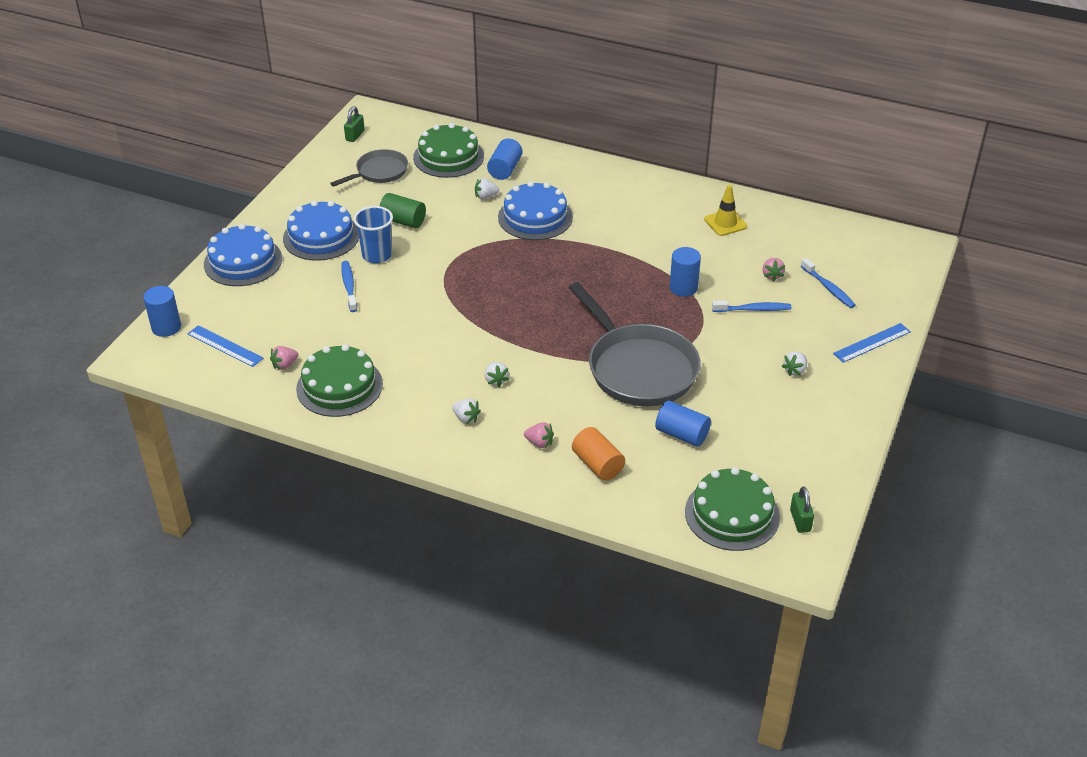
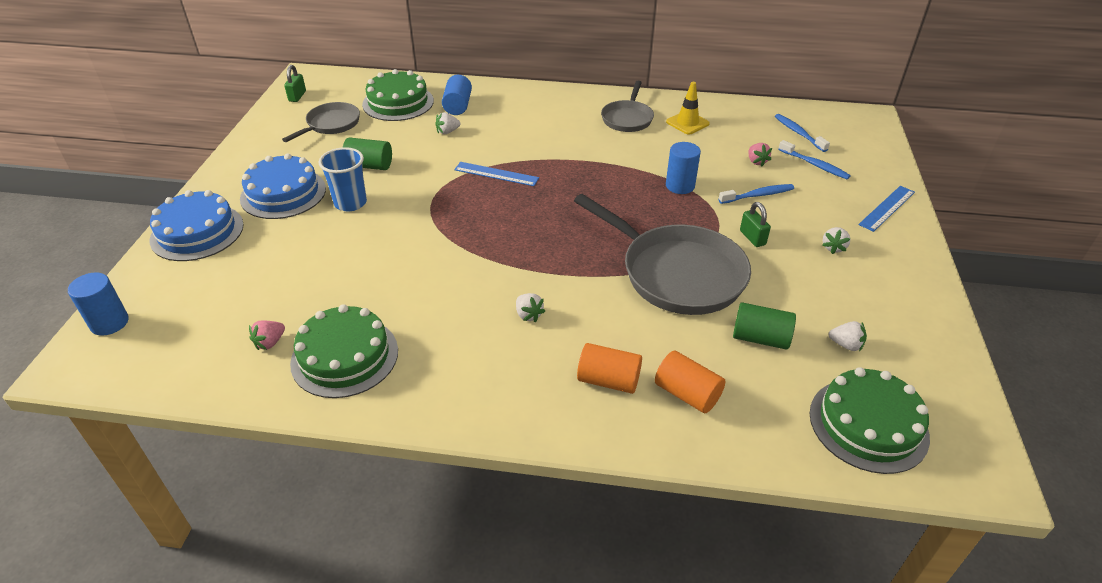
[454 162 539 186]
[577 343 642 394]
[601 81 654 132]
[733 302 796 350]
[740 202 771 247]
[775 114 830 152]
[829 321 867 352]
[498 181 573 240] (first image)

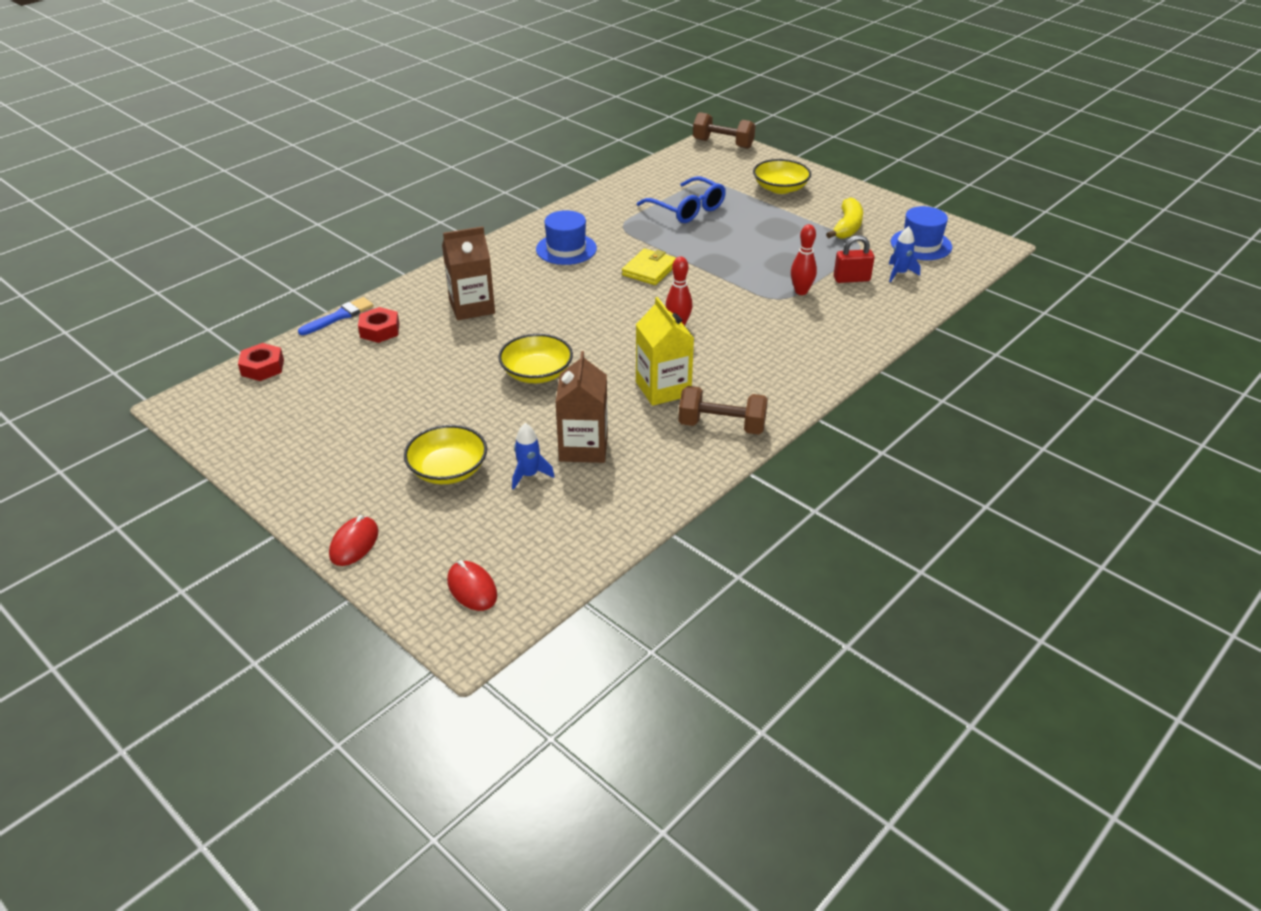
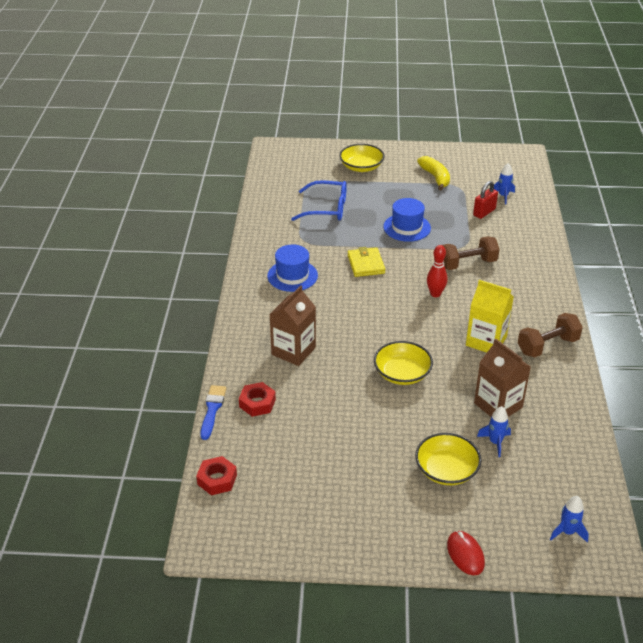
[383 198 431 242]
[442 236 500 270]
[550 496 589 542]
[791 224 817 295] (first image)

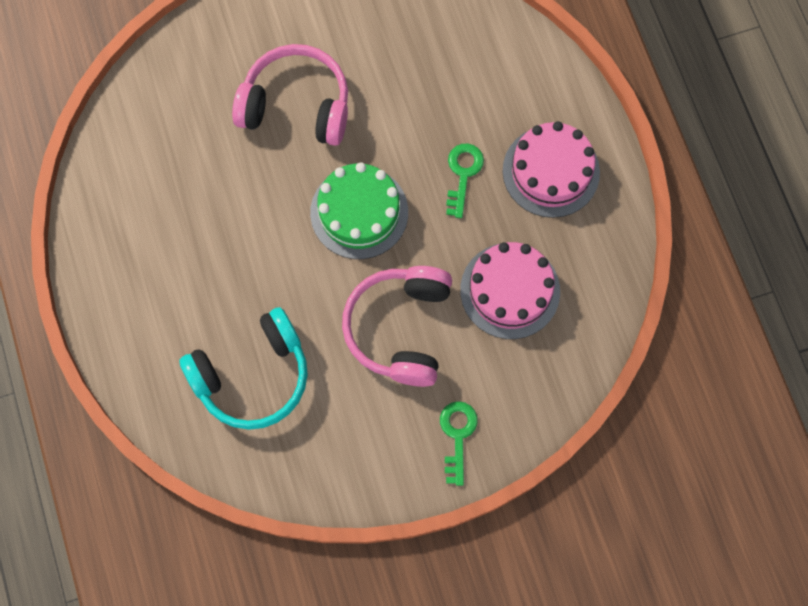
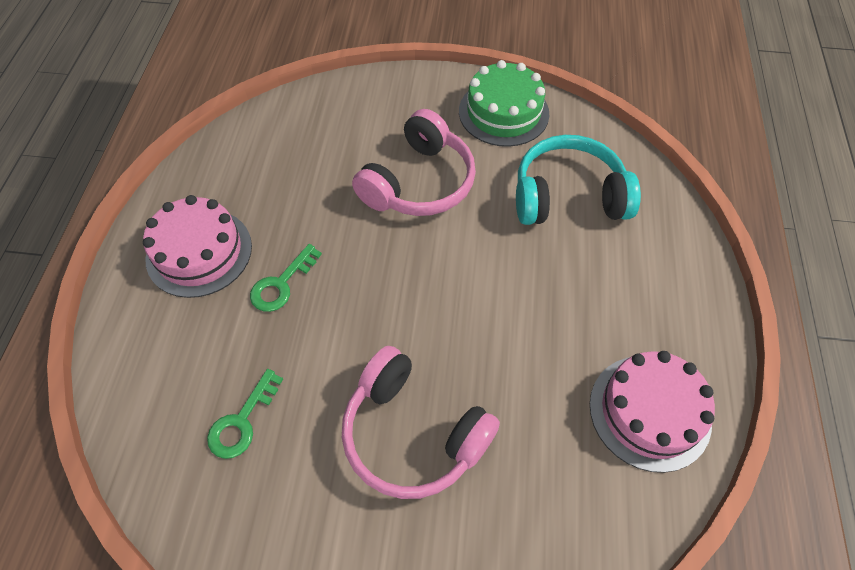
[207 369 283 459]
[459 60 549 147]
[590 351 715 473]

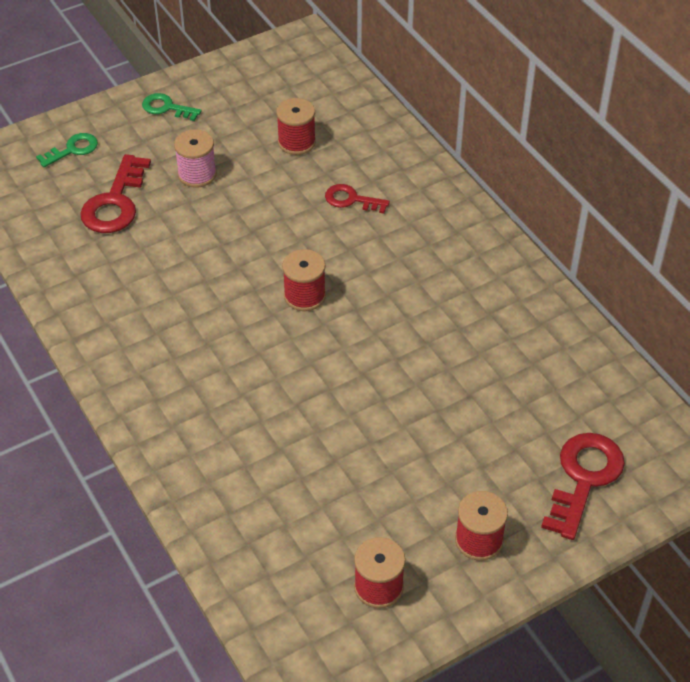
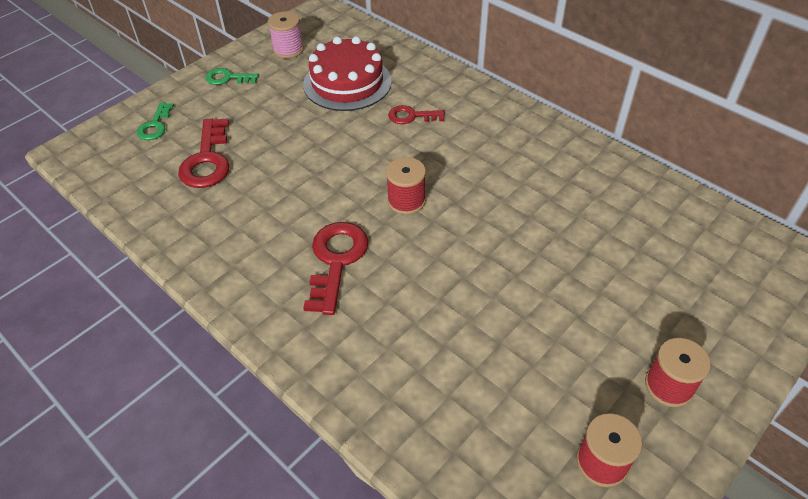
[137 103 174 140]
[268 11 304 59]
[303 36 392 111]
[303 222 368 315]

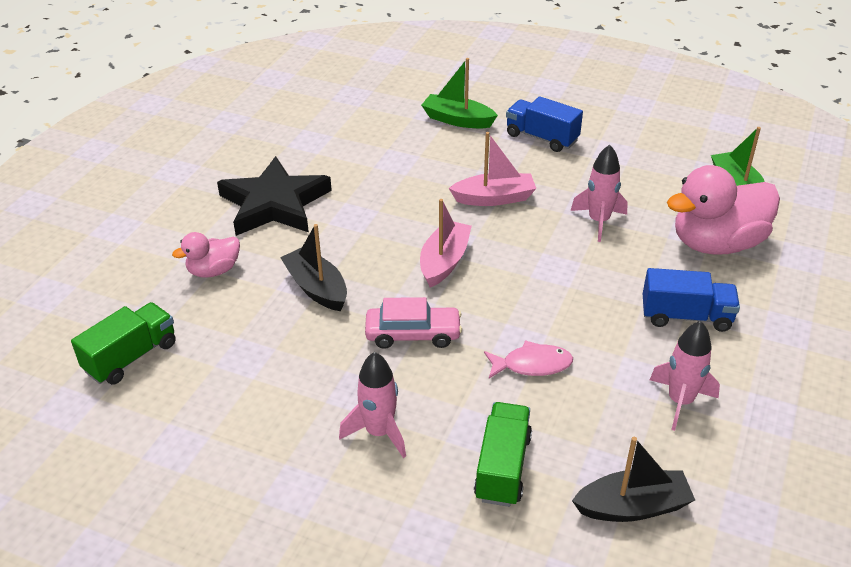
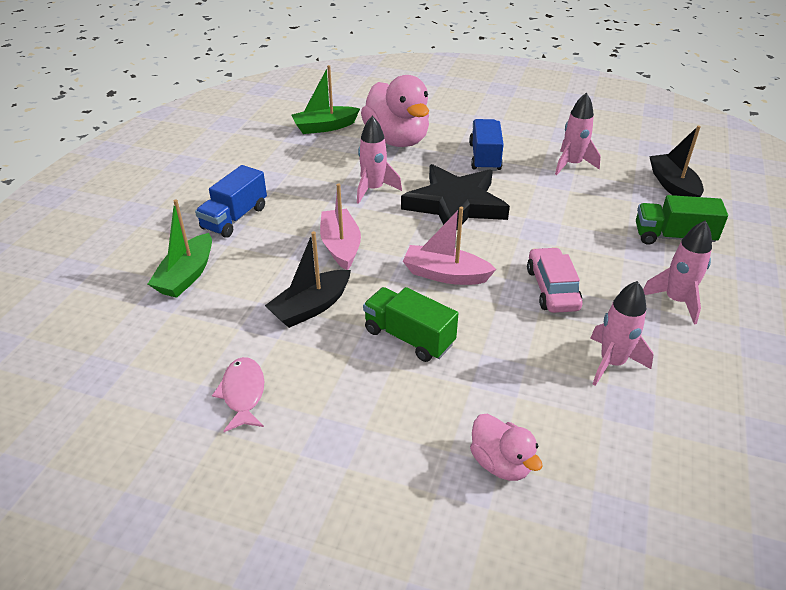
[212 357 264 432]
[265 231 351 328]
[363 287 458 362]
[401 164 510 231]
[591 281 653 386]

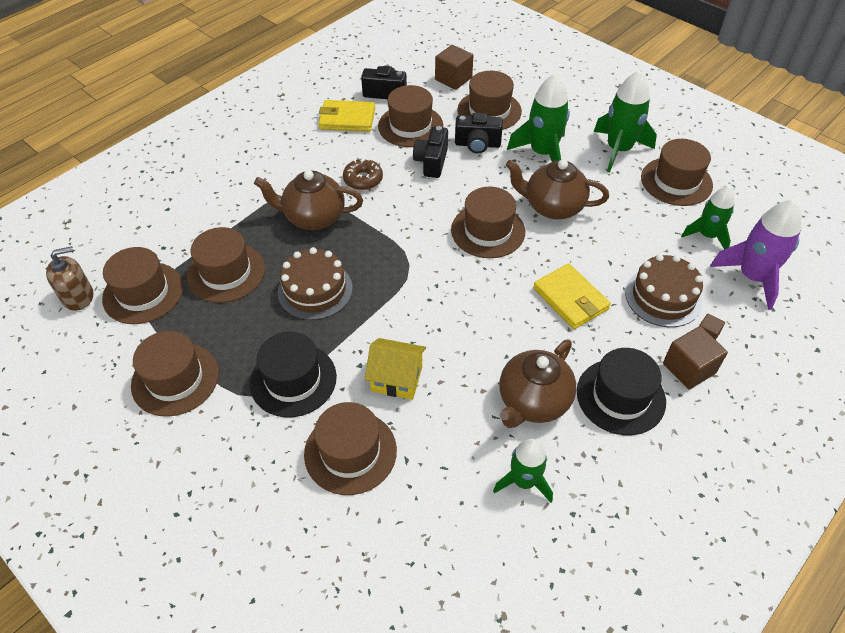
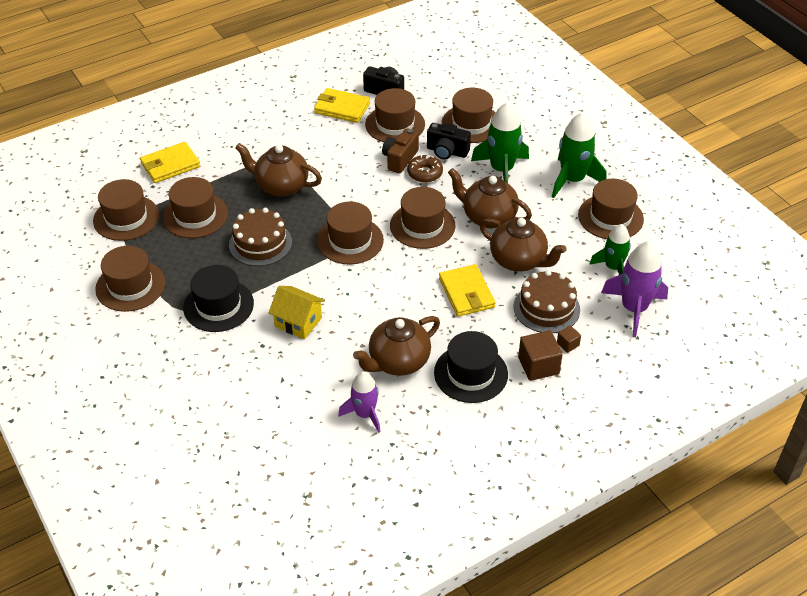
[140 142 200 183]
[317 201 384 265]
[338 371 381 433]
[382 128 419 174]
[407 155 443 183]
[480 218 567 272]
[46 246 93 311] (first image)
[435 45 473 90] (first image)

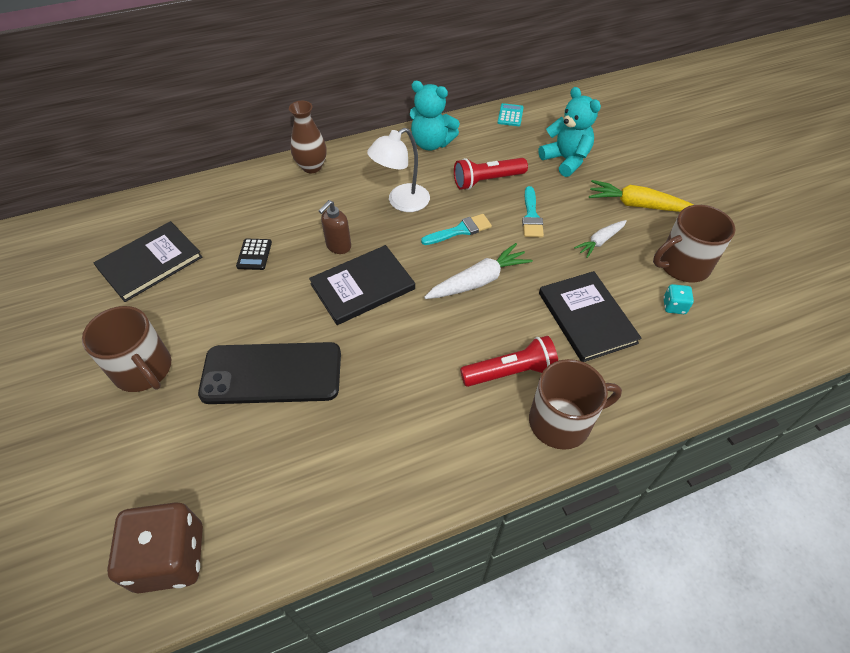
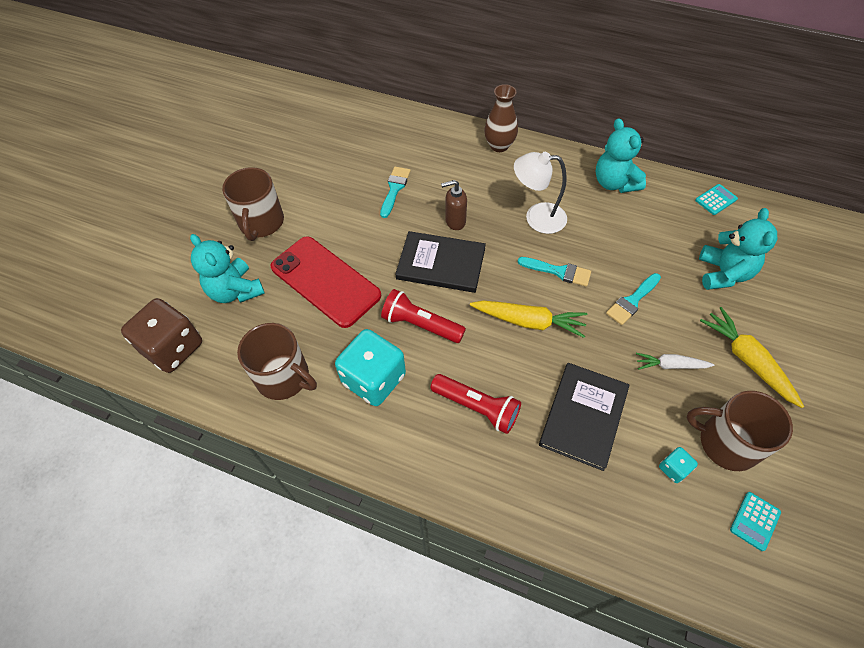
[190 234 265 303]
[237 323 317 400]
[271 236 381 328]
[335 329 406 406]
[380 167 411 218]
[381 289 466 343]
[470 301 587 338]
[730 492 781 551]
[94 221 202 302] (first image)

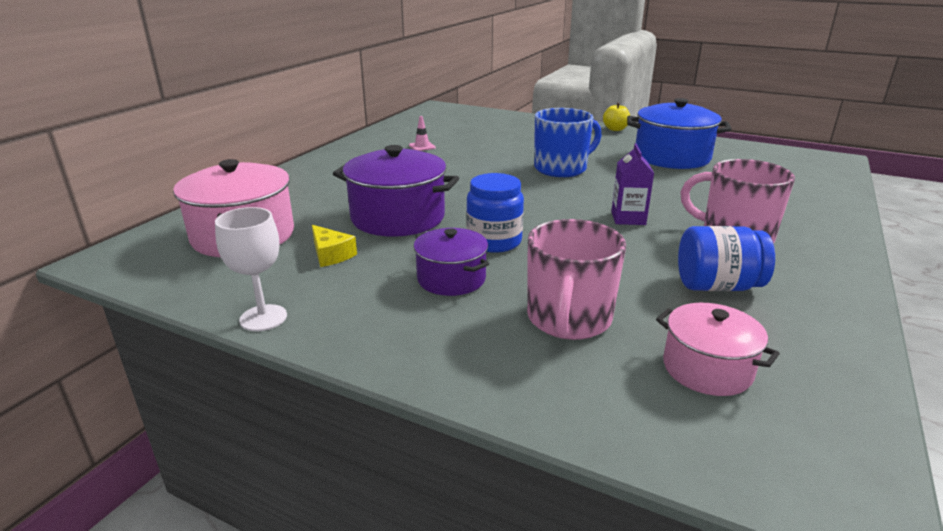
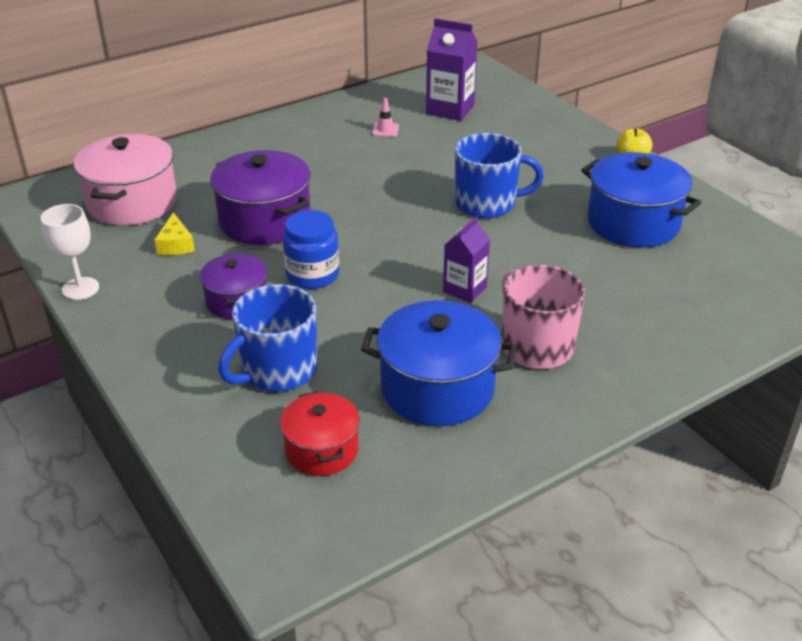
[218 284 317 392]
[280 391 360 476]
[361 300 516 426]
[426 18 478 121]

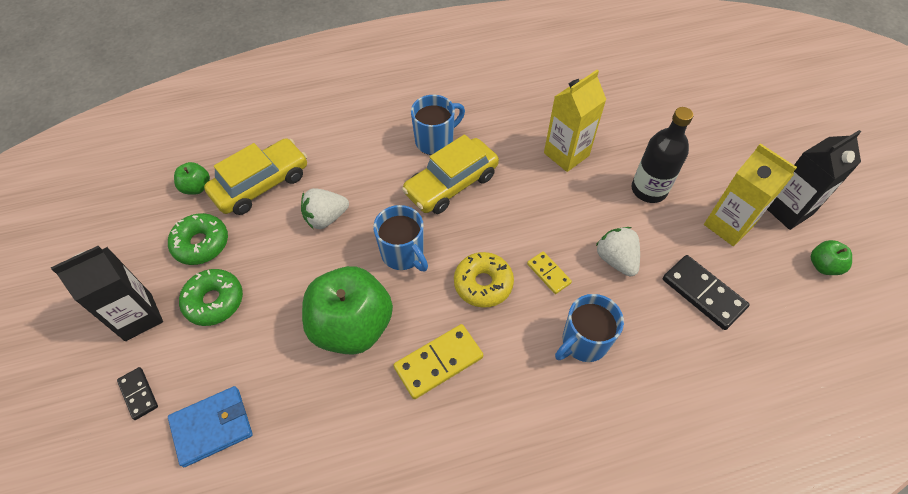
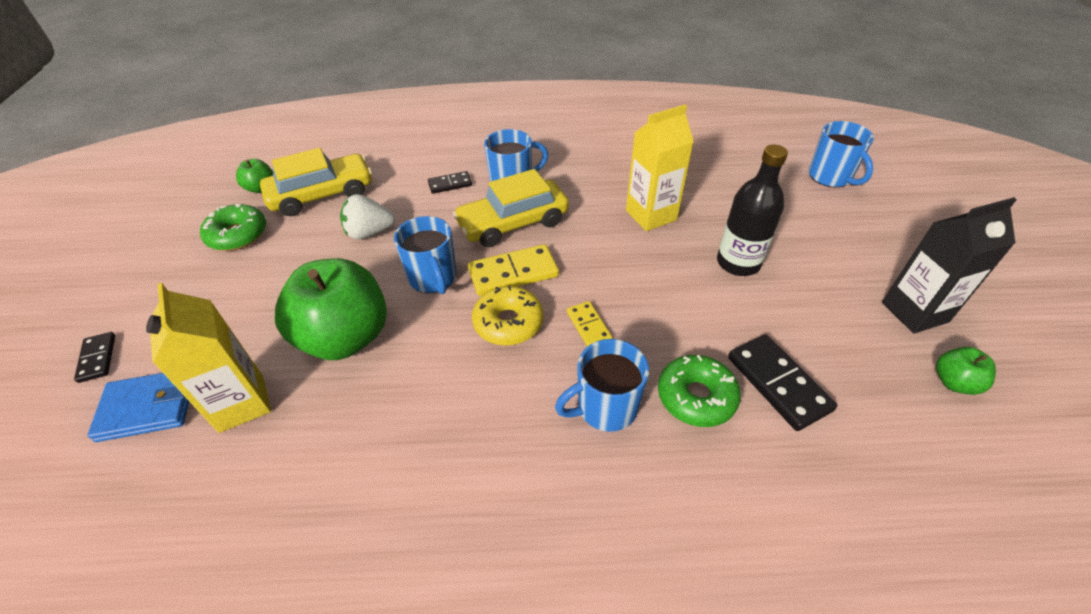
[146 283 271 433]
[428 171 472 194]
[468 244 559 296]
[658 355 741 427]
[809 121 874 188]
[51 246 163 341] (first image)
[596 227 640 276] (first image)

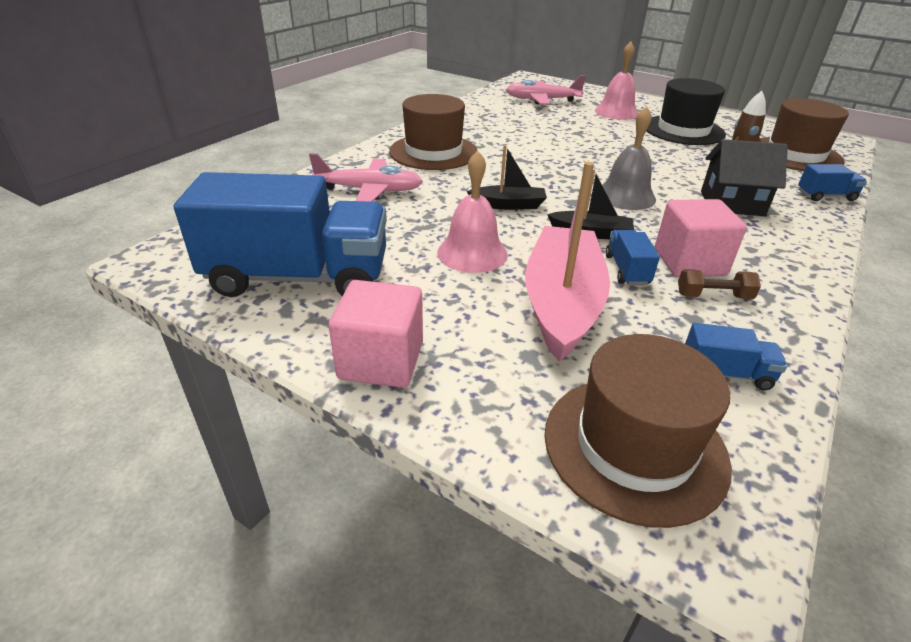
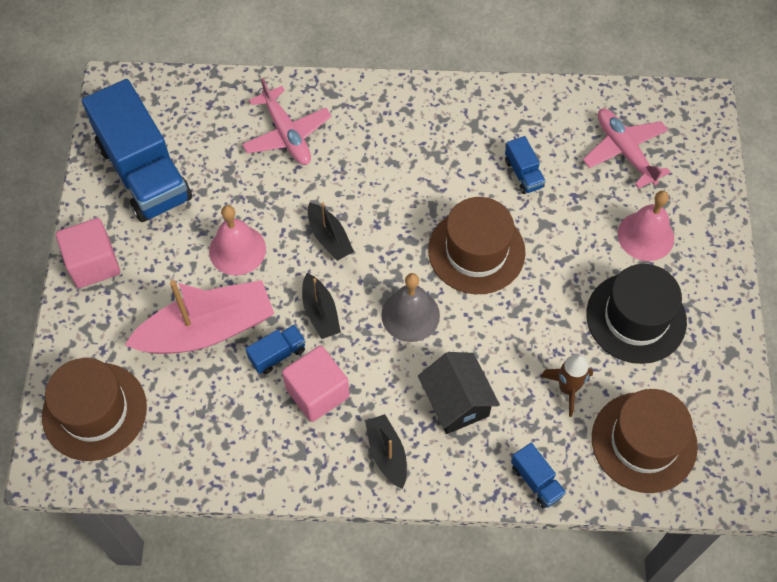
[365 414 407 489]
[428 197 526 294]
[505 136 546 194]
[678 269 761 299] (first image)

